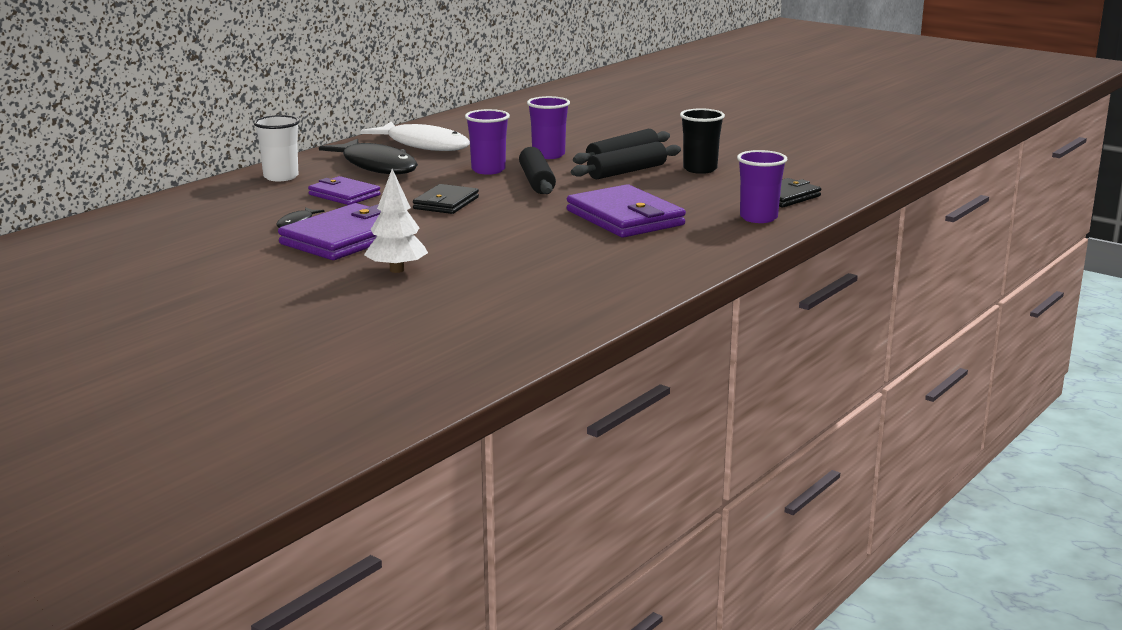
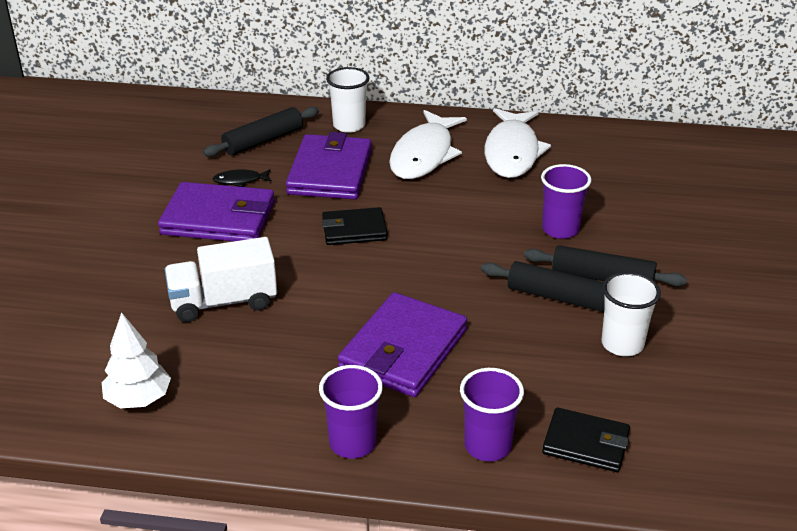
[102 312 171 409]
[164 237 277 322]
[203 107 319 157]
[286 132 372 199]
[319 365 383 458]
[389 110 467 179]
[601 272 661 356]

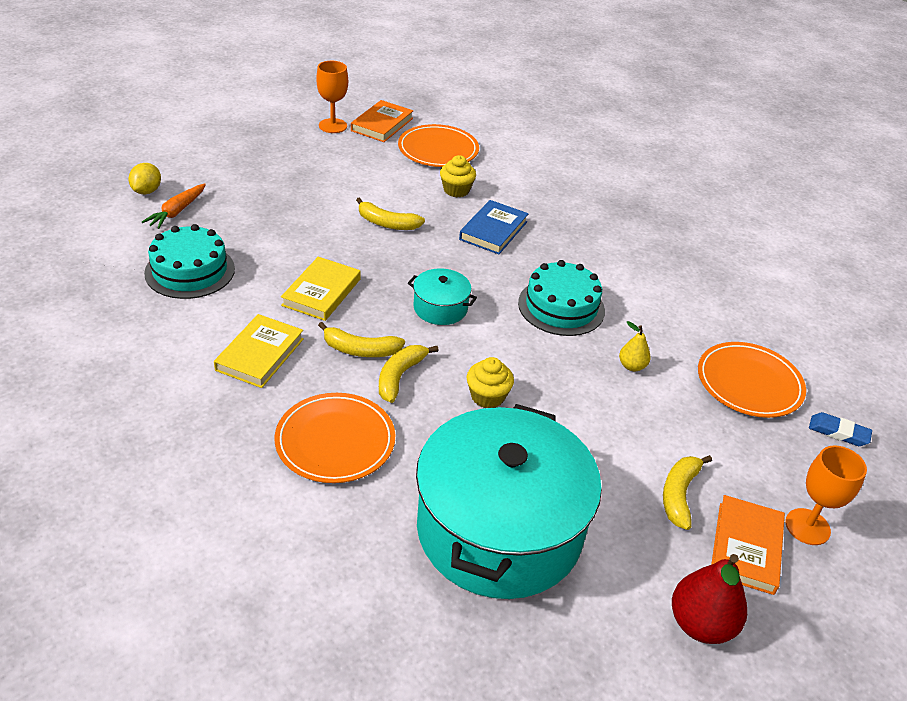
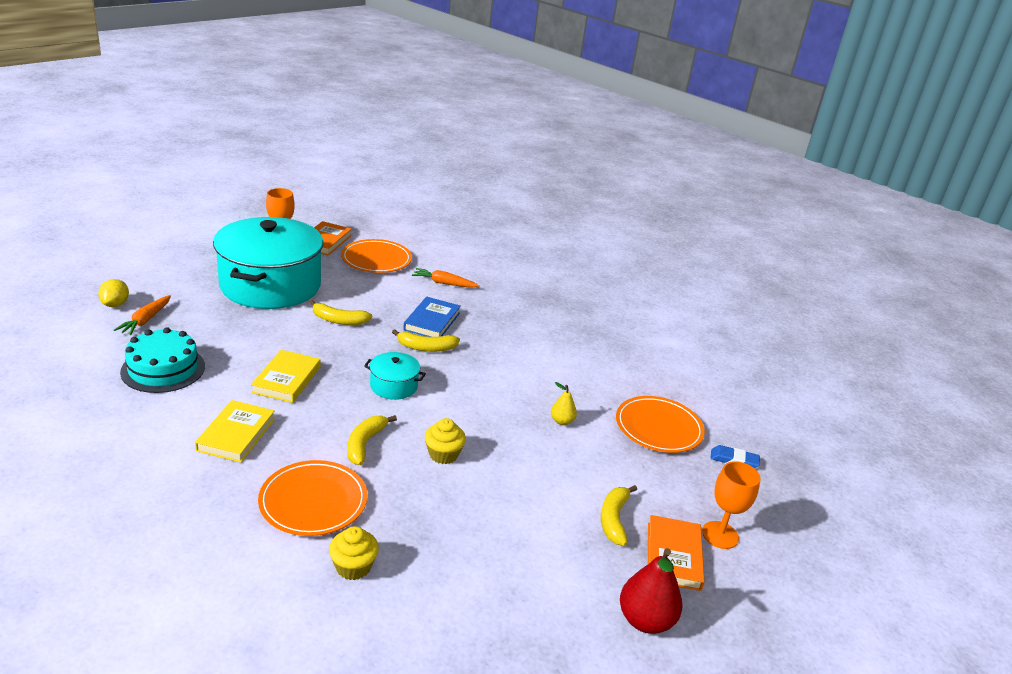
[213 217 323 309]
[329 526 379 580]
[392 329 460 352]
[412 268 479 288]
[518 260 605 336] (first image)

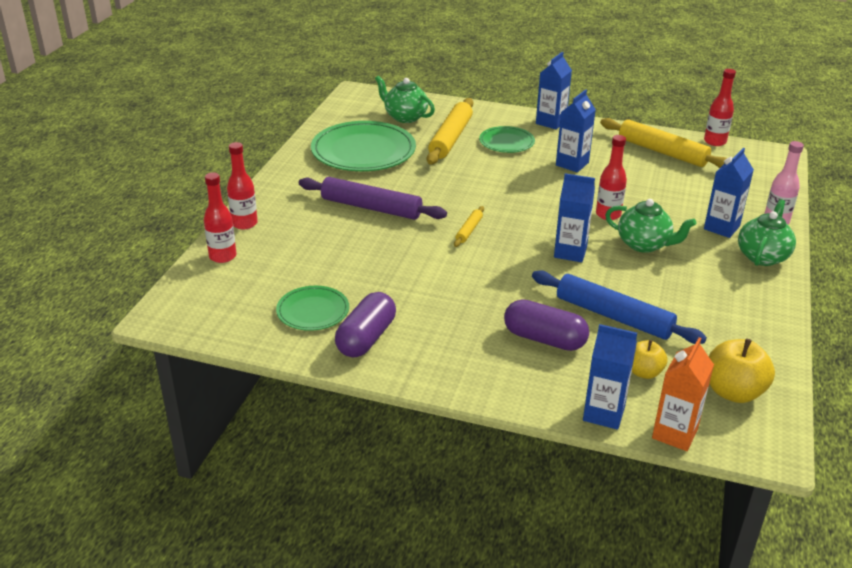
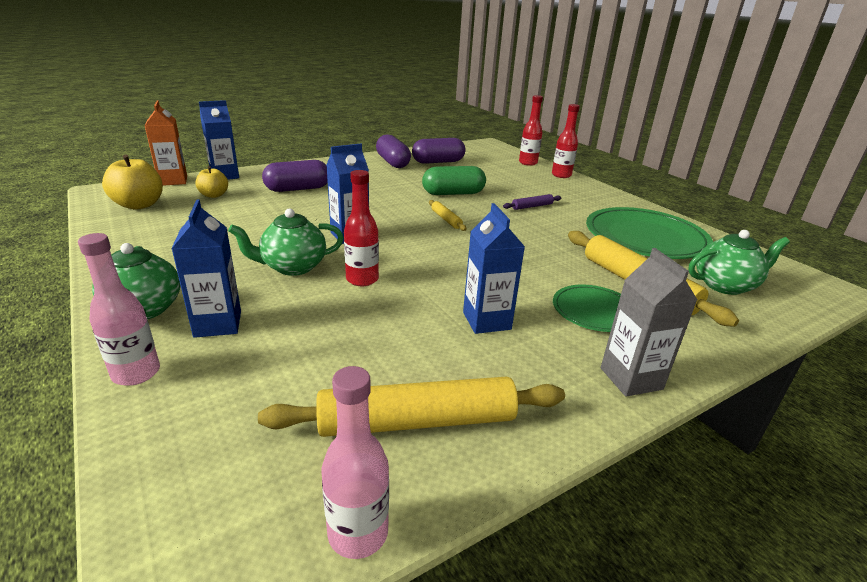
[322 366 389 559]
[412 138 466 164]
[422 166 486 195]
[503 194 561 210]
[601 248 697 397]
[532 270 707 344] (first image)

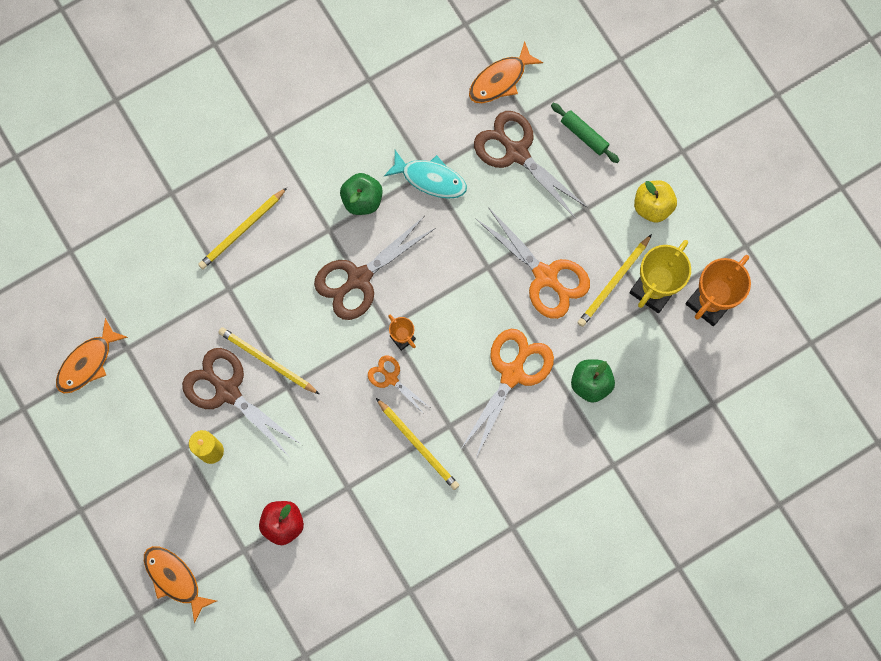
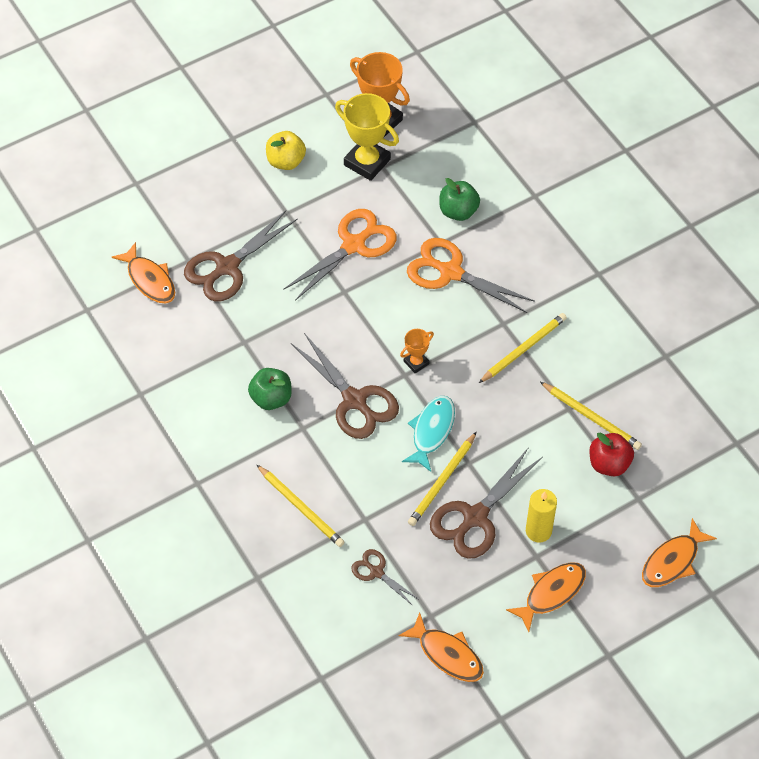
[351 549 420 606]
[402 396 455 472]
[506 562 586 632]
[540 382 642 450]
[368 356 429 414] (first image)
[551 103 620 163] (first image)

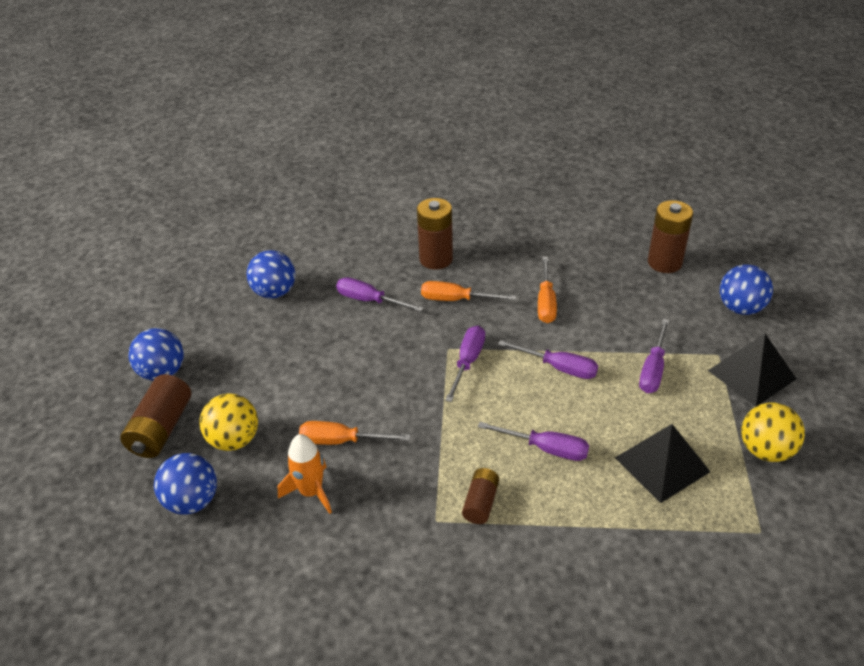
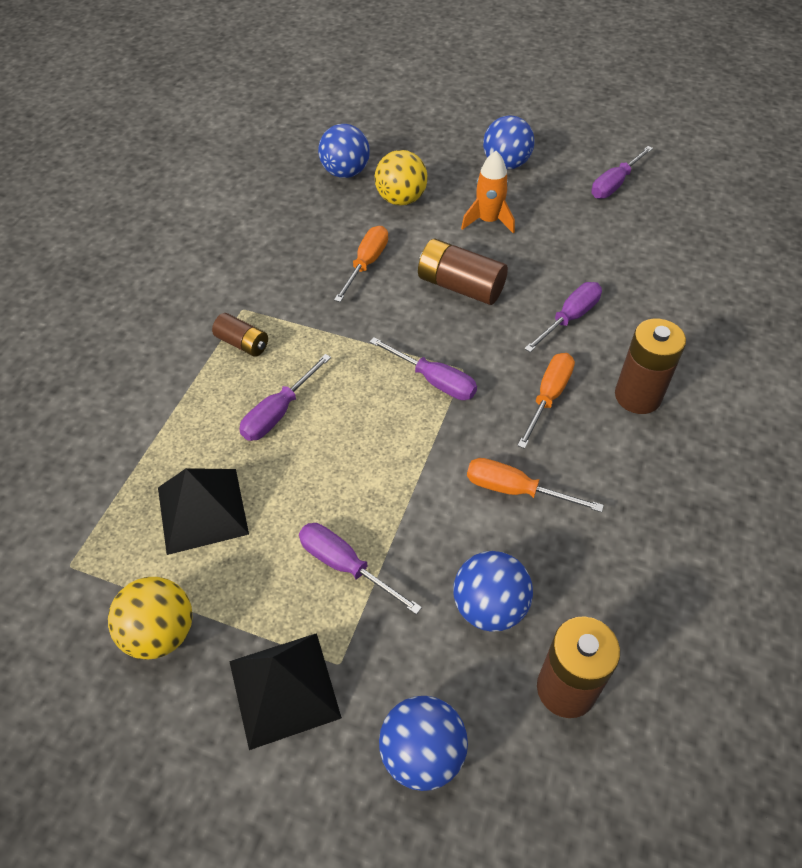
[418 238 508 305]
[453 551 533 632]
[461 151 515 234]
[591 146 653 199]

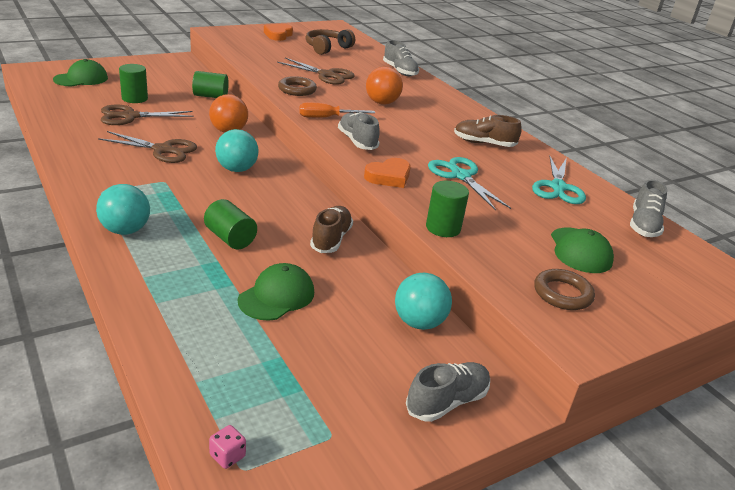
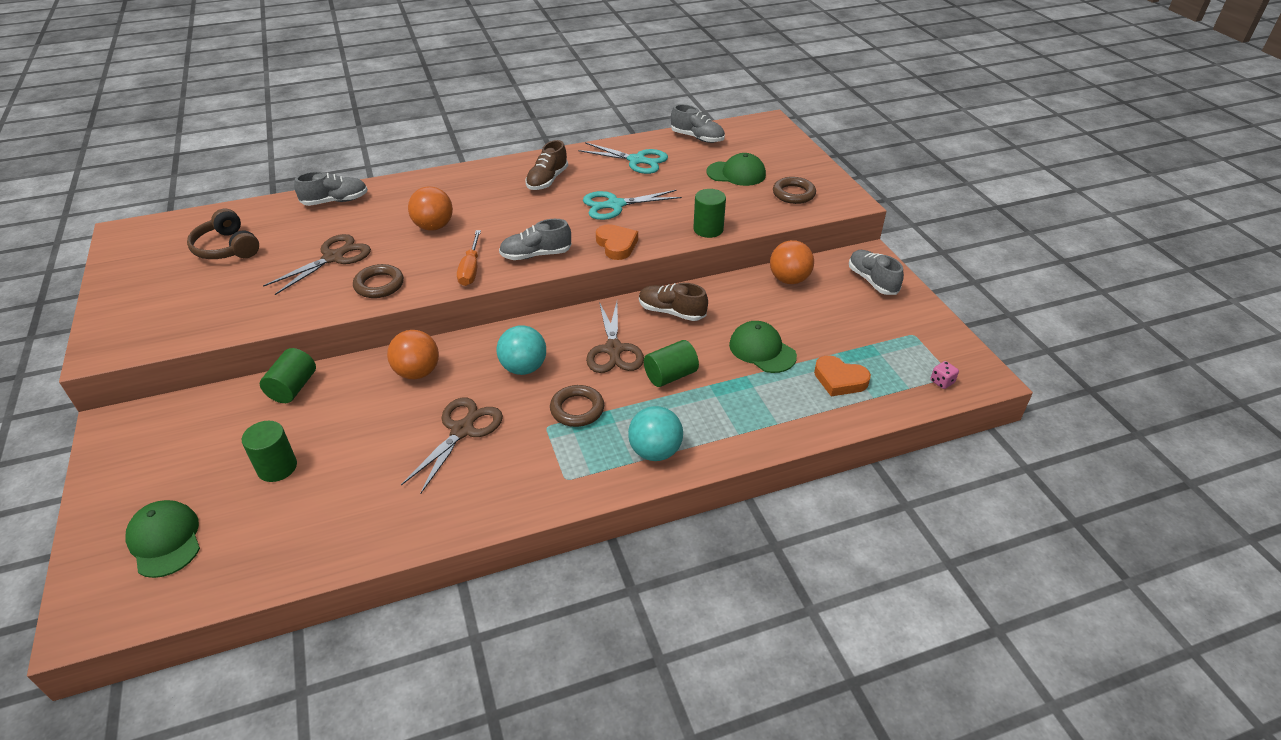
[550 385 604 427]
[586 302 644 373]
[770 240 814 284]
[814 355 871 396]

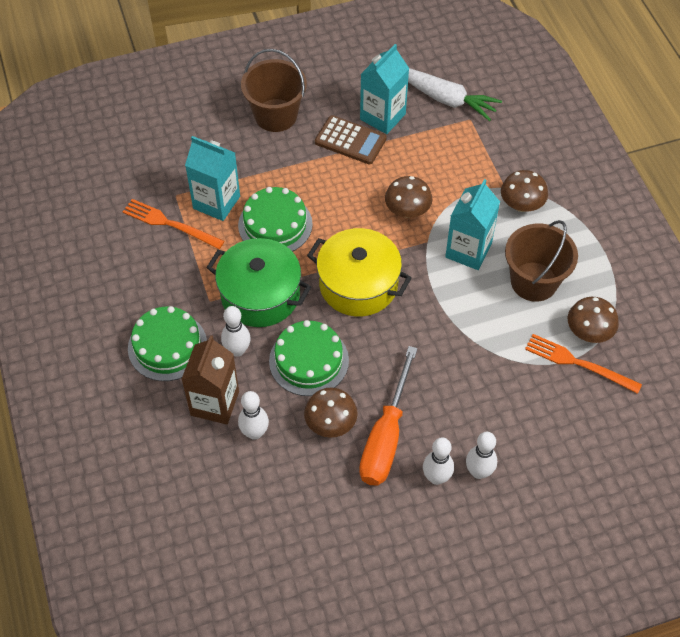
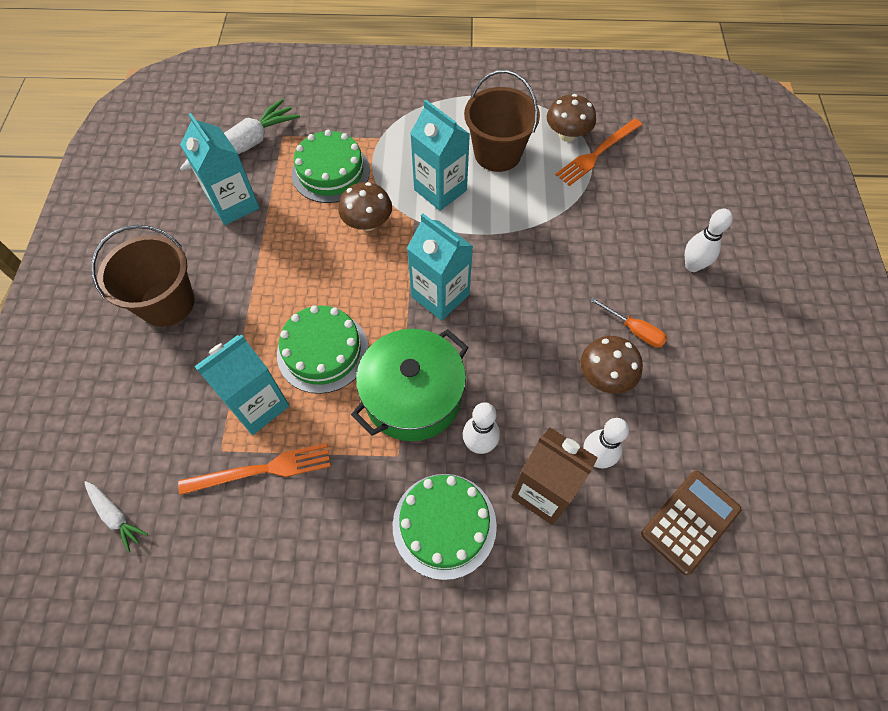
[84 481 148 553]
[178 443 331 495]
[292 130 370 203]
[407 214 473 321]
[590 297 667 348]
[641 470 741 575]
[423 437 454 485] (first image)
[501 170 548 212] (first image)

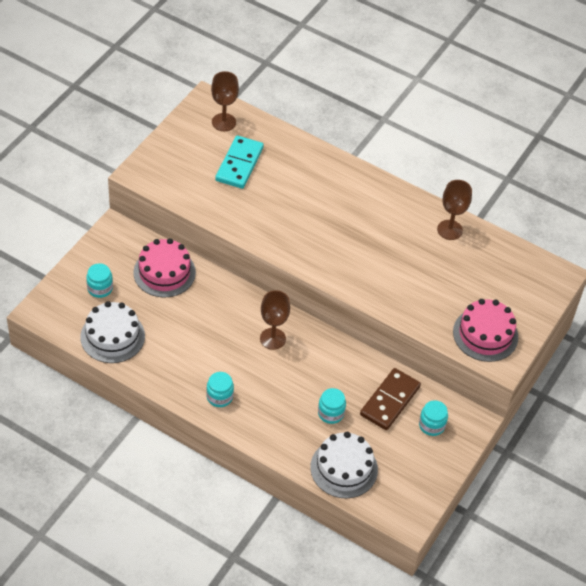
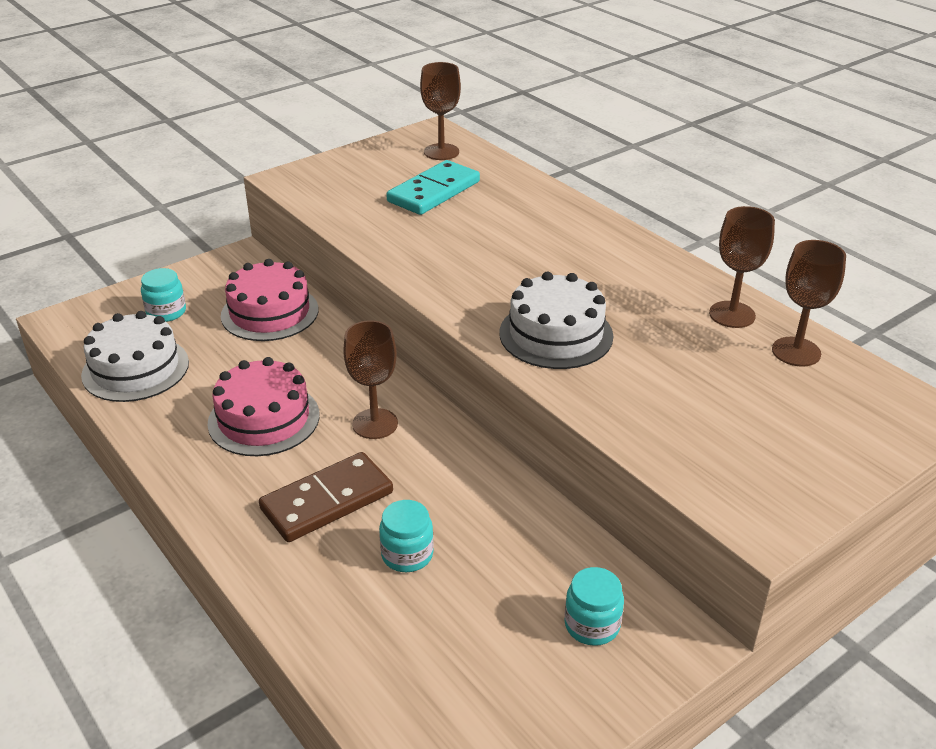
[207 357 320 456]
[259 452 393 542]
[499 272 613 369]
[772 240 846 367]
[206 372 234 407] (first image)

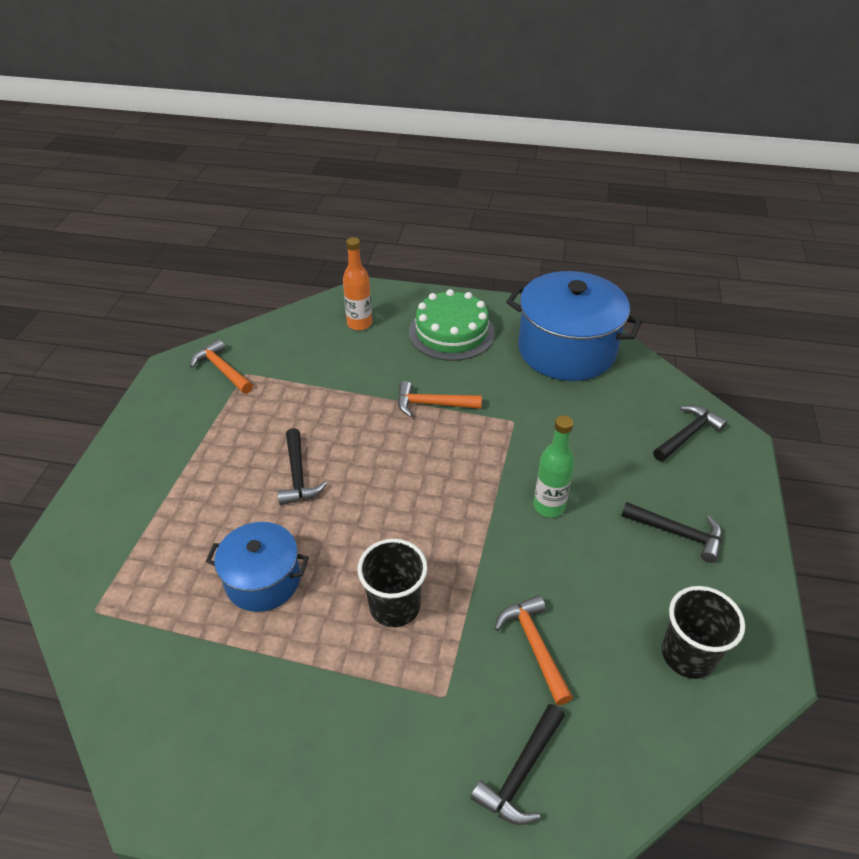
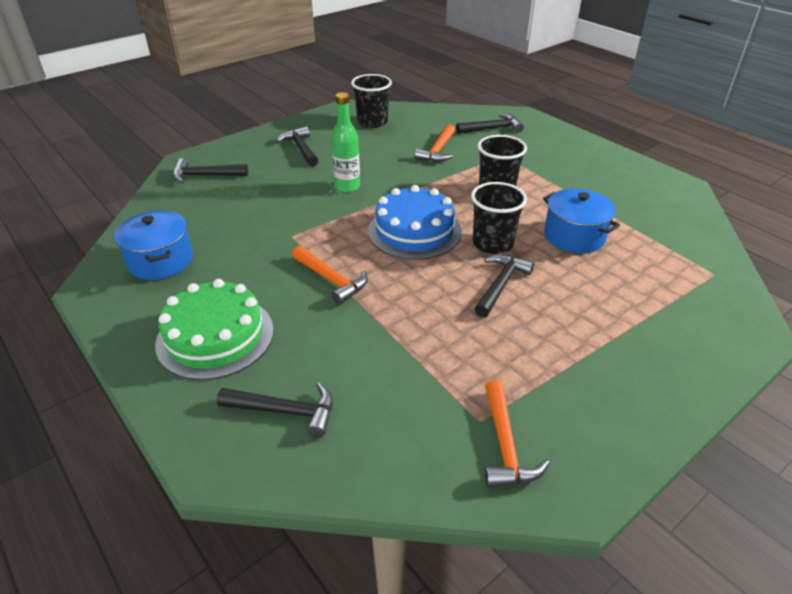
[114 210 193 280]
[217 383 333 438]
[368 185 462 260]
[471 182 527 254]

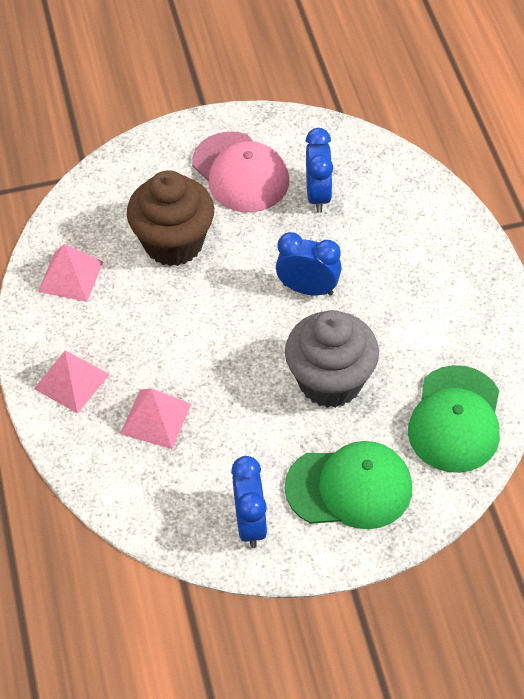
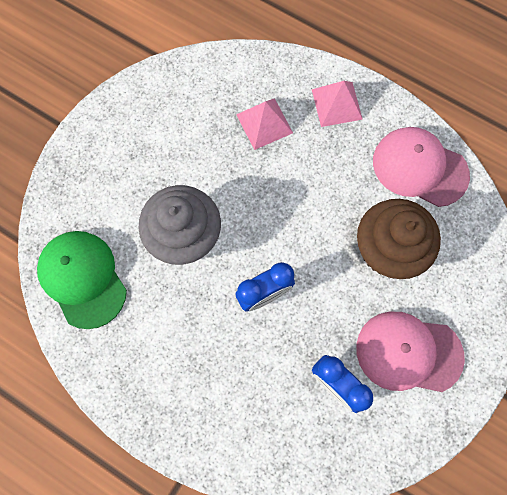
[373 127 470 207]
[231 456 267 548] (first image)
[285 441 412 529] (first image)

